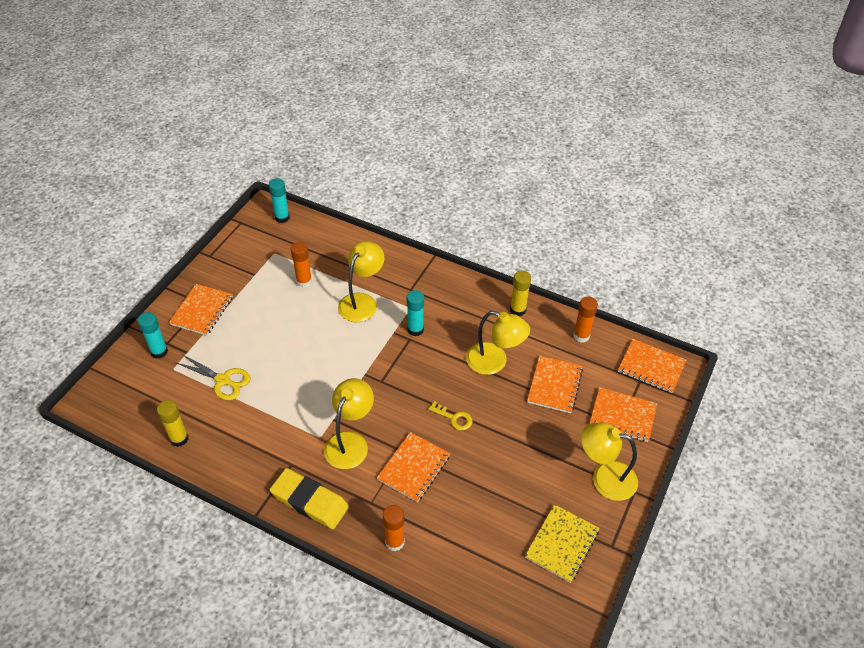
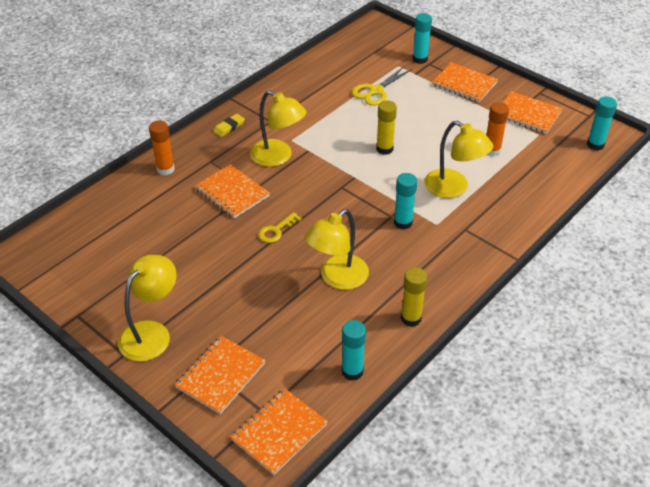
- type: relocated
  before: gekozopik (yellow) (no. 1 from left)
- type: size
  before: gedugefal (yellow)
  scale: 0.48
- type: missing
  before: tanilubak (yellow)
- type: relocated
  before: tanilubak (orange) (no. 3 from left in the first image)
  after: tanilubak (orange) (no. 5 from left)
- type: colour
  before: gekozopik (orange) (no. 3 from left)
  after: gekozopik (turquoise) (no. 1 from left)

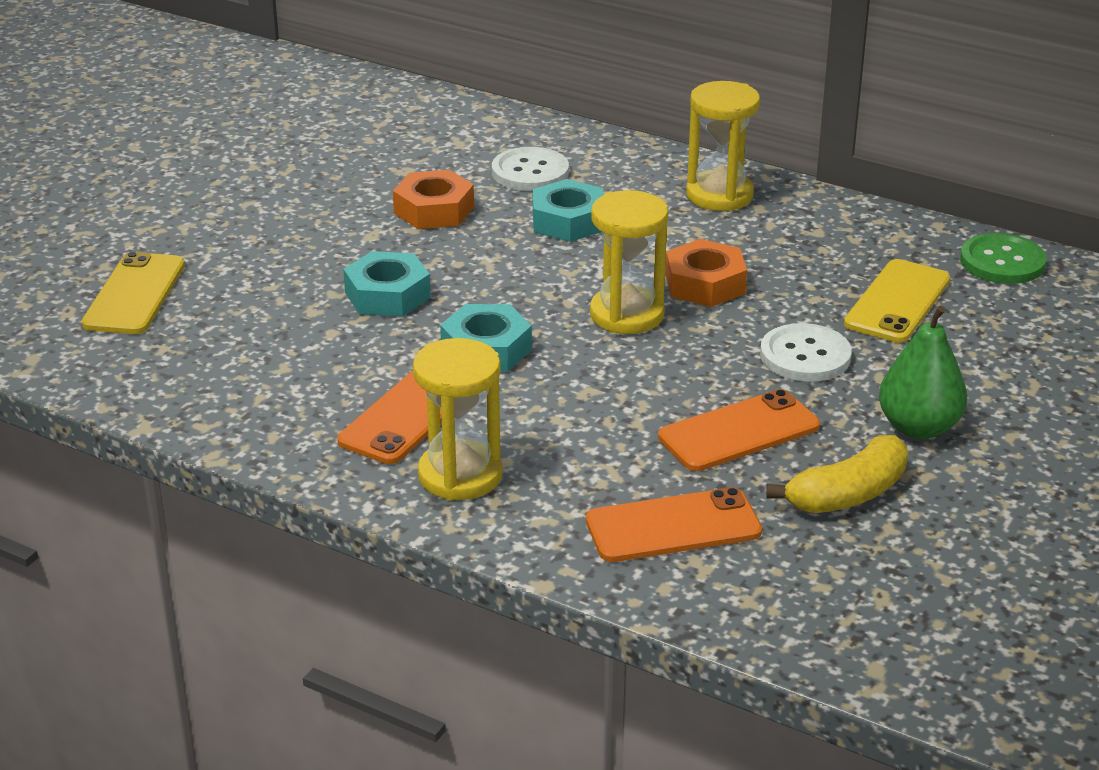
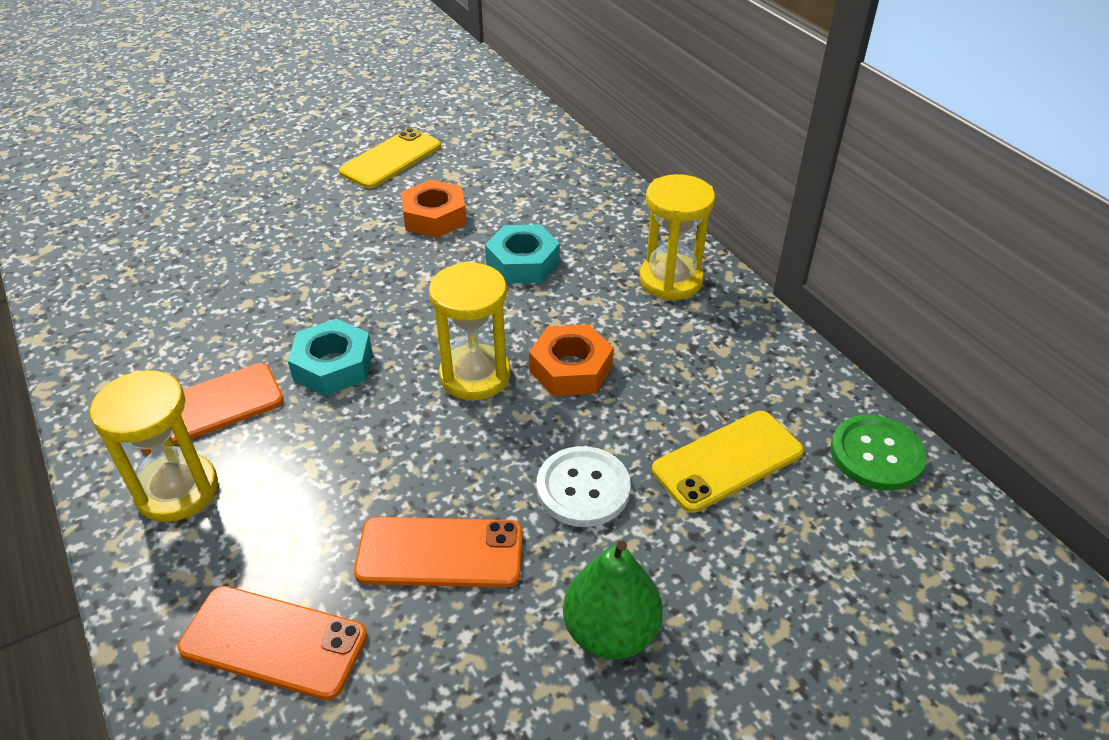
- type: relocated
  before: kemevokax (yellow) (no. 1 from left)
- type: missing
  before: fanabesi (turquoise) (no. 1 from left)
- type: missing
  before: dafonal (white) (no. 1 from left)
- type: missing
  before: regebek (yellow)

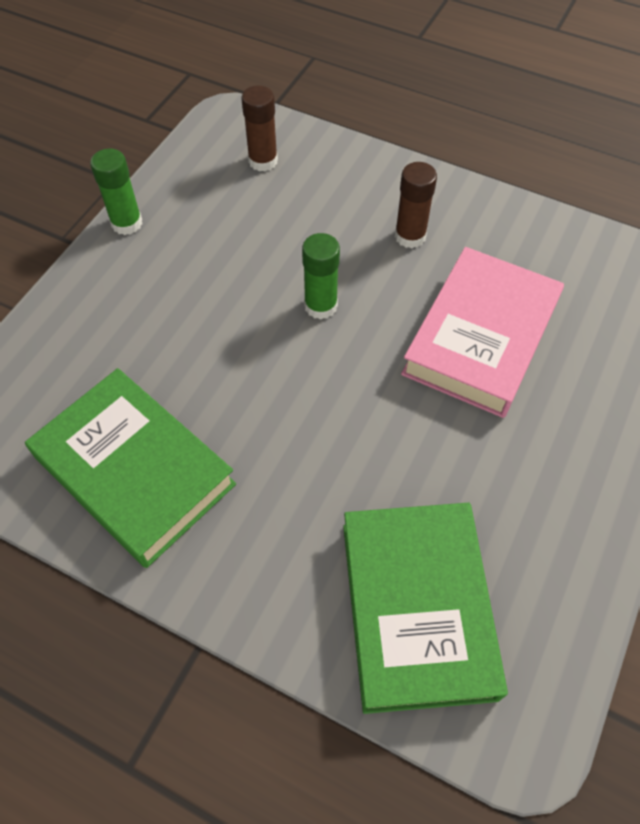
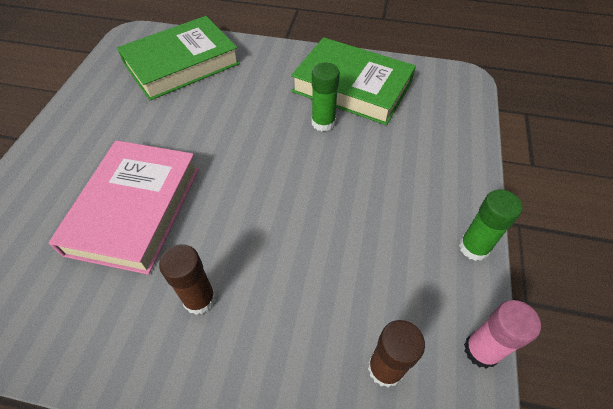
- type: relocated
  before: gekozopik (green) (no. 2 from left in the first image)
  after: gekozopik (green) (no. 1 from left)
- type: spun
  before: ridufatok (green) (no. 2 from left in the first image)
  turn: 75
- type: appeared
  after: gekozopik (pink)

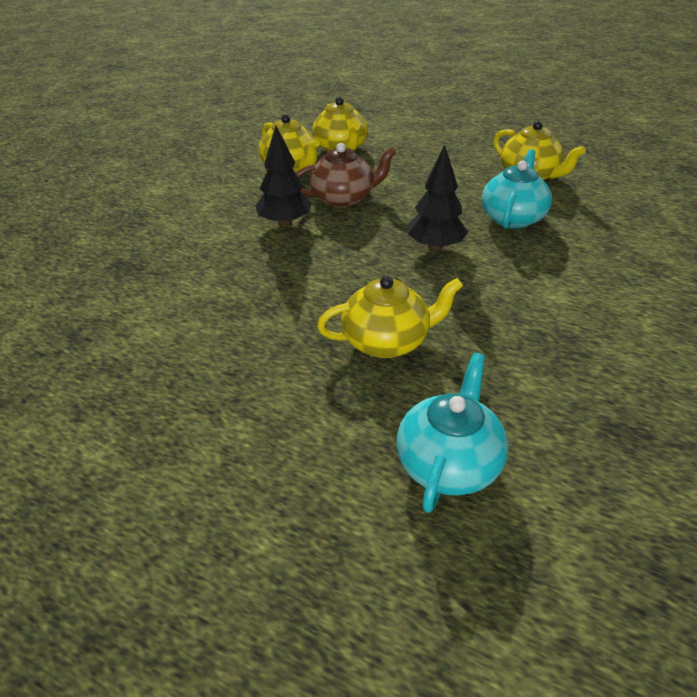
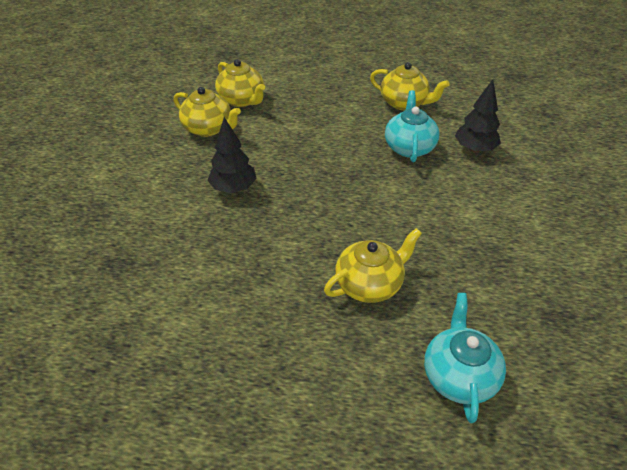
- type: missing
  before: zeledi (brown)
- type: relocated
  before: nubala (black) (no. 2 from left)

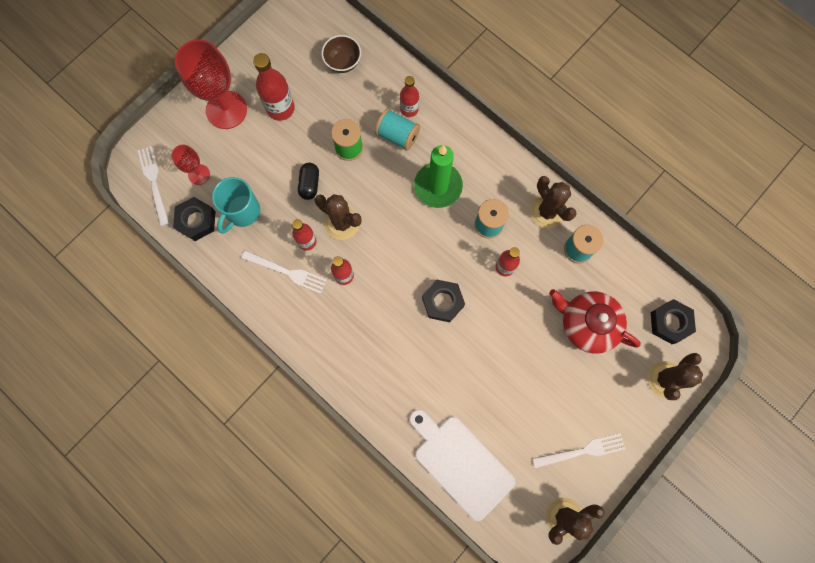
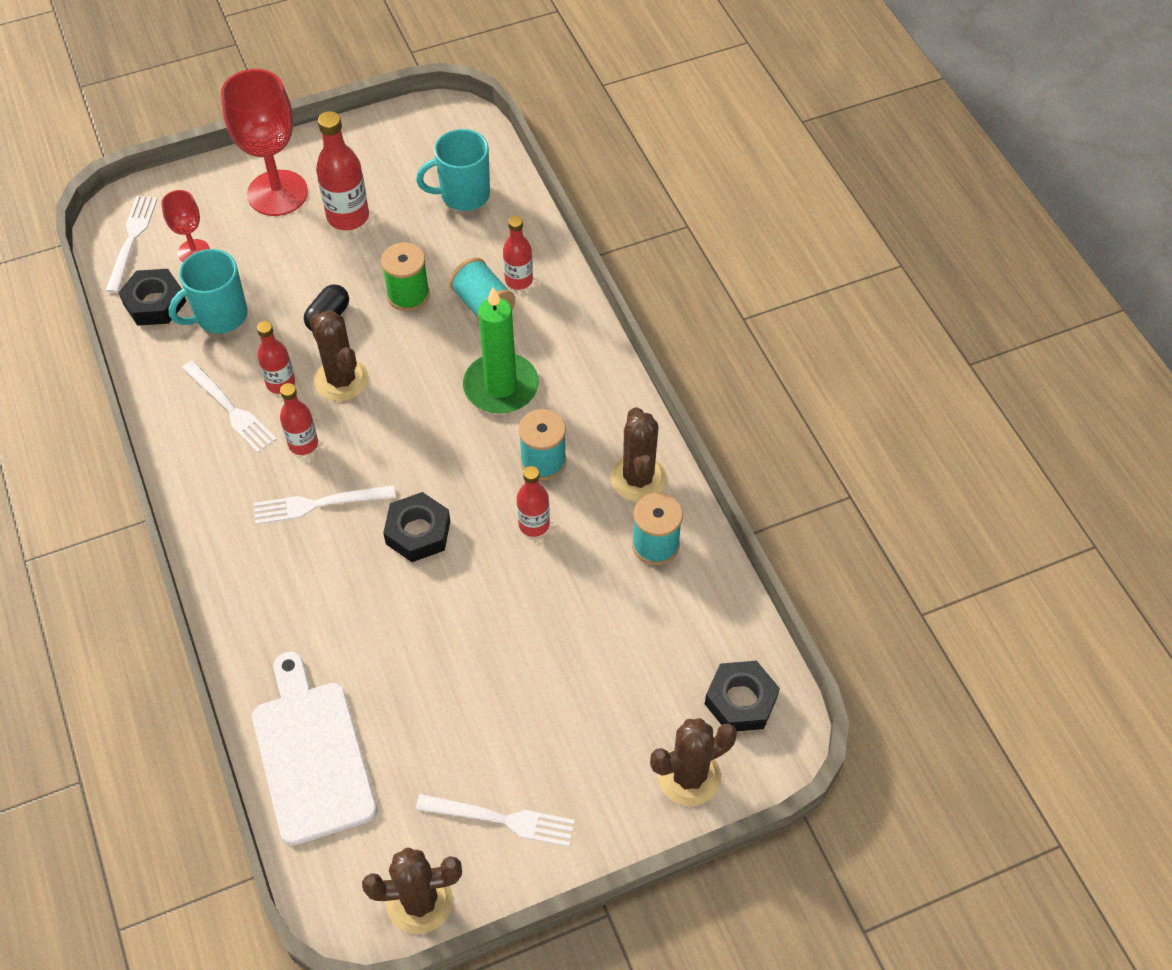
- type: exchanged
  before: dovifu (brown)
  after: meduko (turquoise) (no. 2 from left)
- type: missing
  before: zeledi (red)
- type: appeared
  after: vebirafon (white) (no. 3 from left)

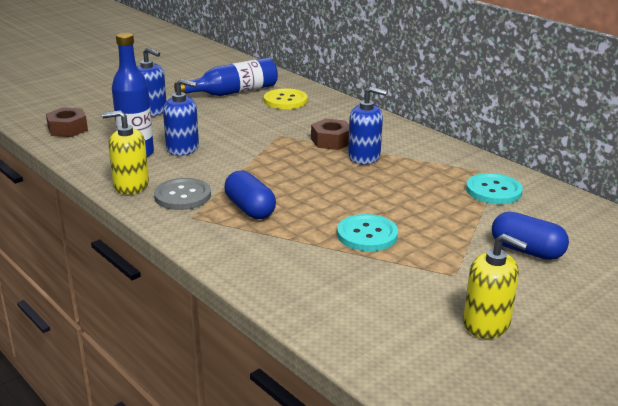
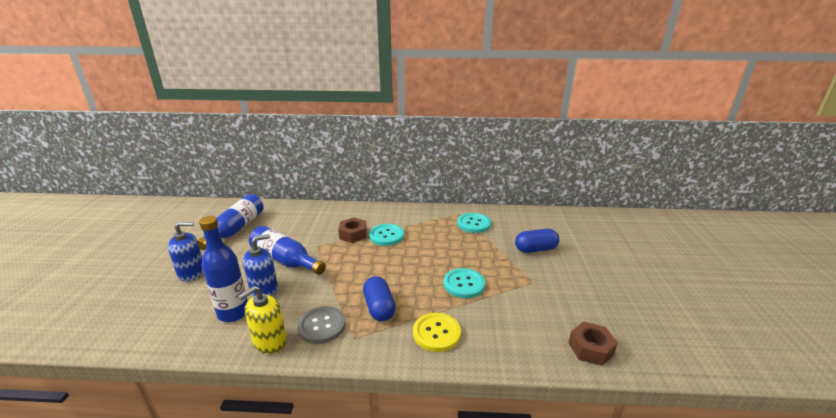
- type: relocated
  before: fanabesi (brown) (no. 1 from left in the first image)
  after: fanabesi (brown) (no. 2 from left)
- type: spun
  before: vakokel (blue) (no. 1 from left)
  turn: 60
- type: relocated
  before: dafonal (yellow)
- type: exchanged
  before: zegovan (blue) (no. 3 from left)
  after: dafonal (turquoise) (no. 1 from left)
- type: missing
  before: zegovan (yellow) (no. 2 from left)
- type: appeared
  after: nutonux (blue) (no. 3 from left)

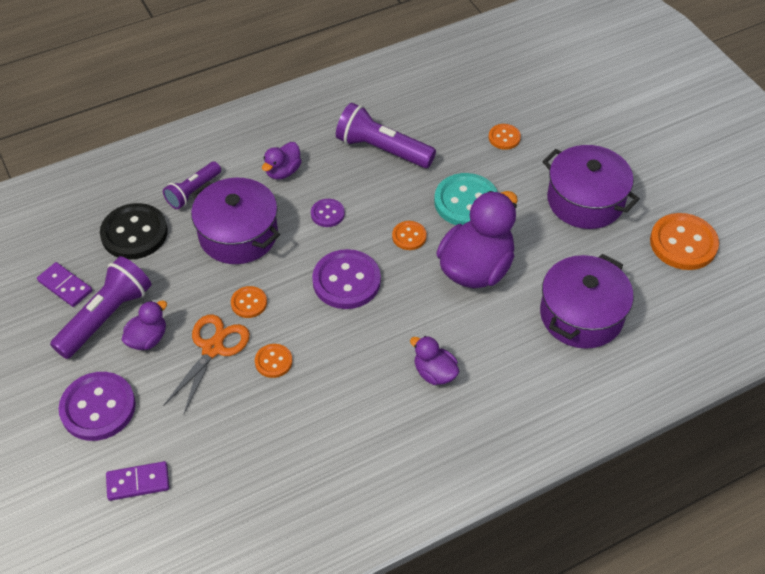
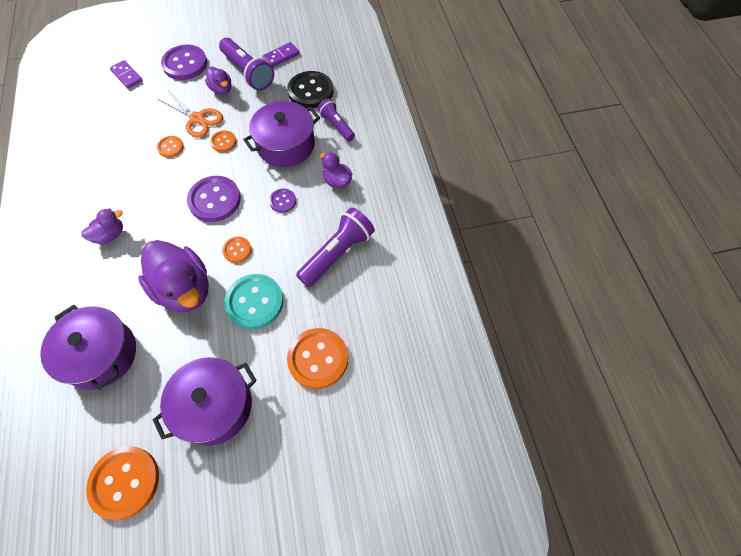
- type: spun
  before: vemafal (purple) (no. 2 from left in the first image)
  turn: -45
- type: size
  before: dafonal (orange) (no. 4 from left in the first image)
  scale: 1.92

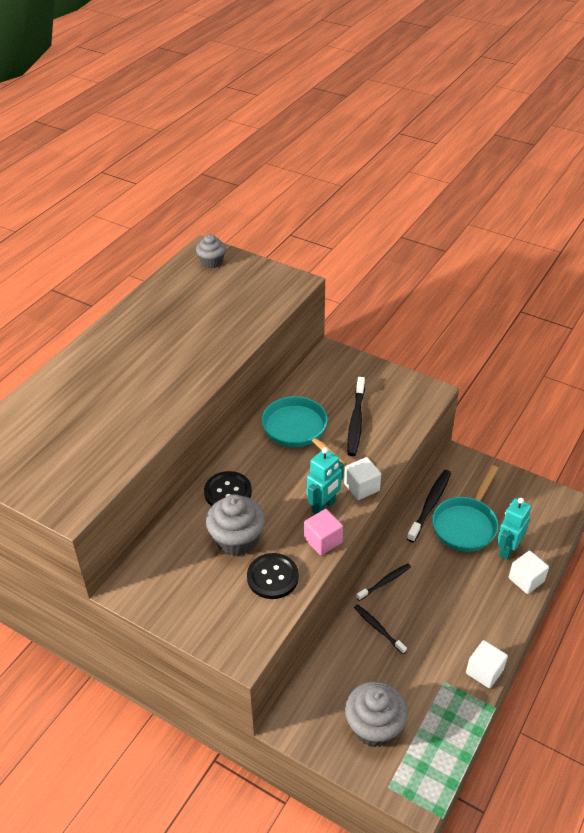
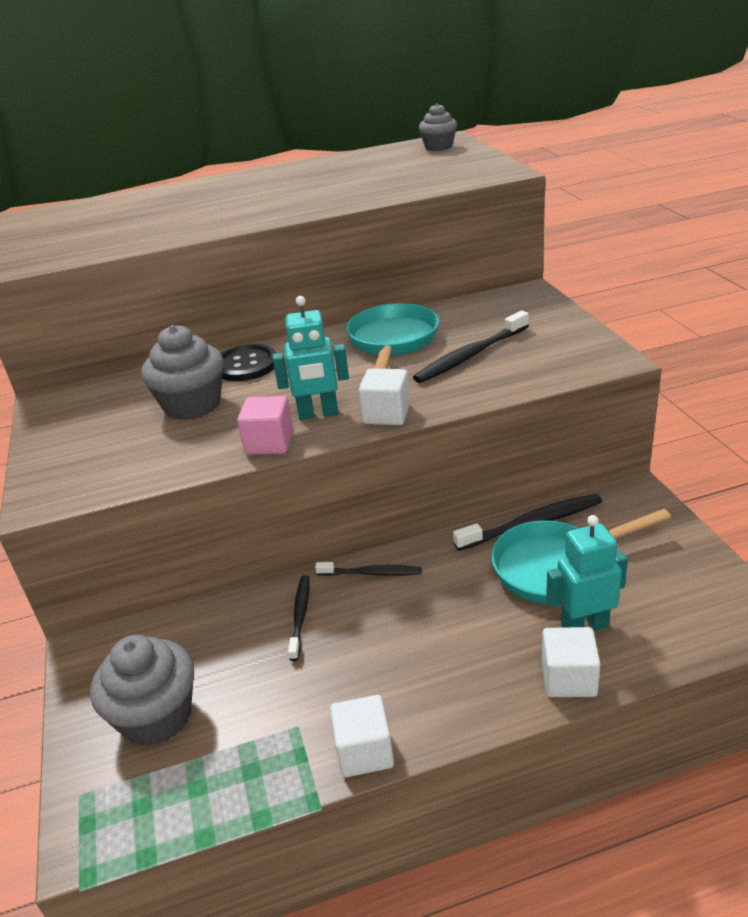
- type: missing
  before: dafonal (black) (no. 2 from left)

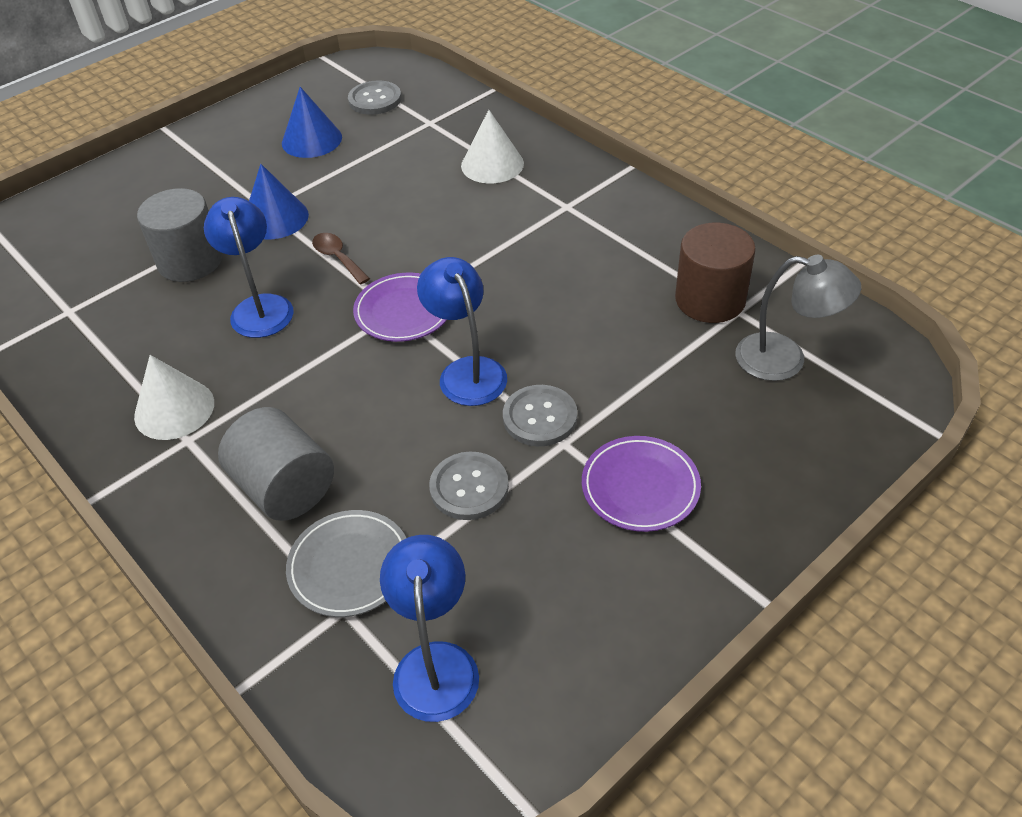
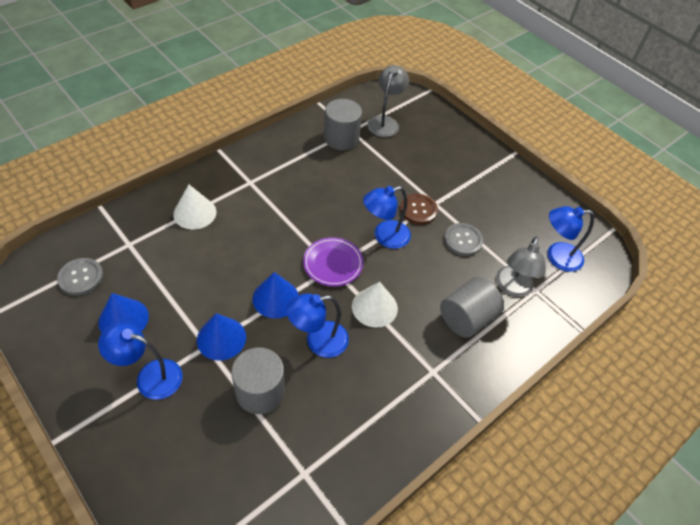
- type: relocated
  before: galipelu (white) (no. 1 from left in the first image)
  after: galipelu (white) (no. 2 from left)
- type: exchanged
  before: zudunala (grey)
  after: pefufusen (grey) (no. 2 from left)
- type: exchanged
  before: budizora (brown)
  after: galipelu (blue) (no. 3 from left)
- type: colour
  before: dafonal (grey) (no. 3 from left)
  after: dafonal (brown)
- type: missing
  before: zudunala (purple) (no. 2 from left)
- type: colour
  before: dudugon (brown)
  after: dudugon (grey) (no. 2 from left)
- type: appeared
  after: pefufusen (blue) (no. 1 from left)

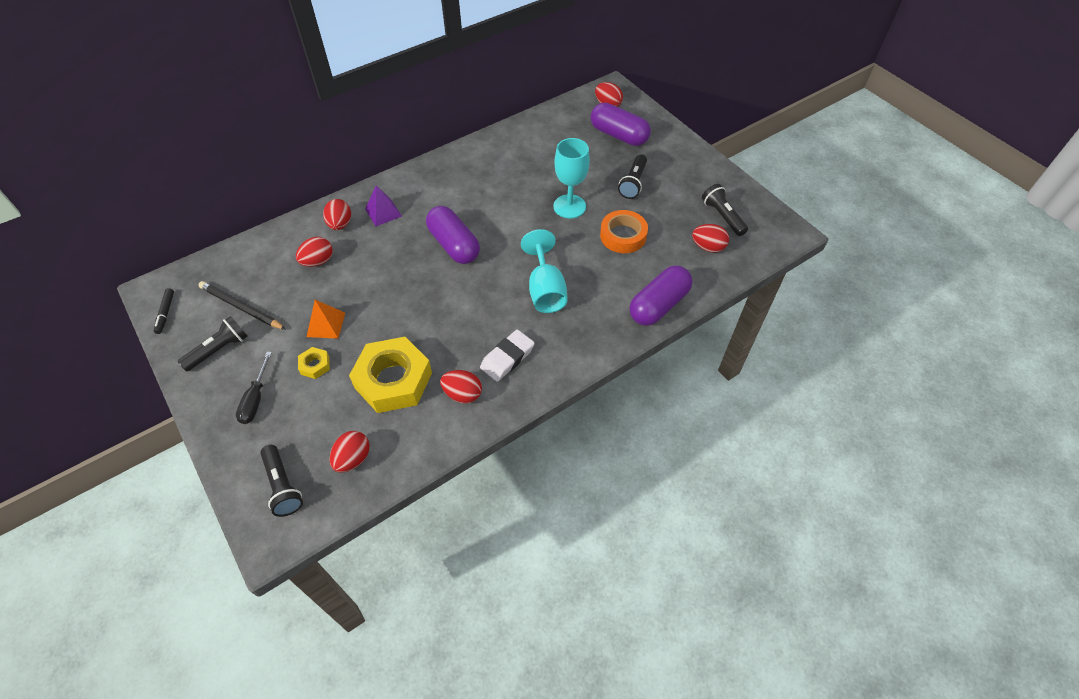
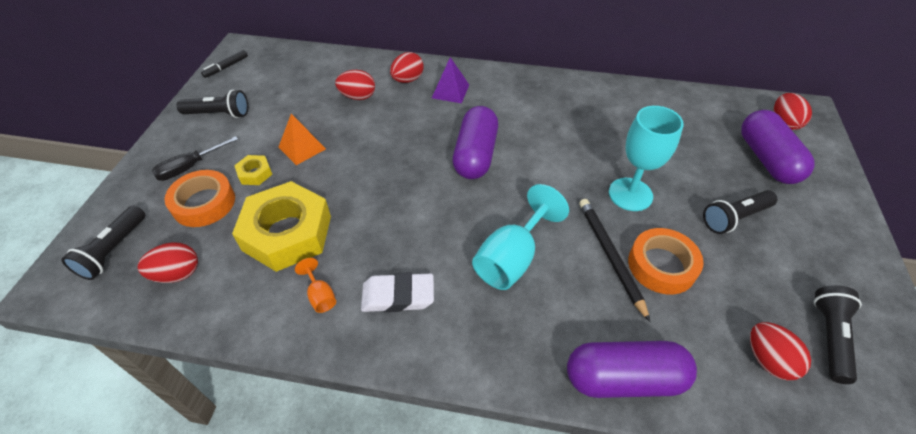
- type: relocated
  before: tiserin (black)
- type: exchanged
  before: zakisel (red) (no. 4 from left)
  after: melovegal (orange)
- type: appeared
  after: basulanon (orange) (no. 1 from left)

